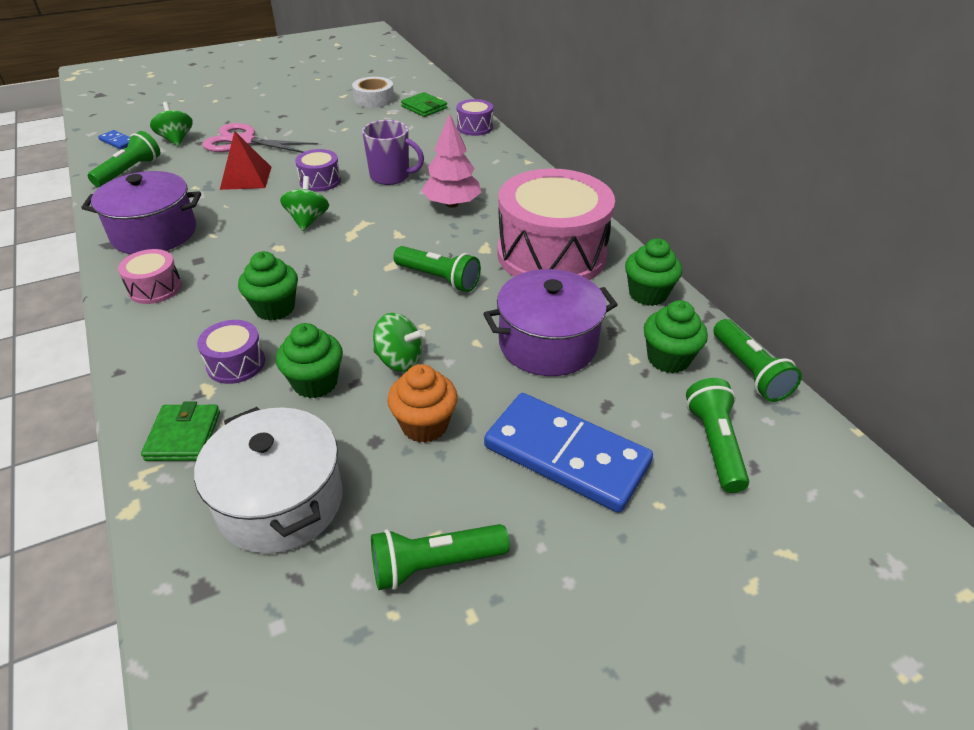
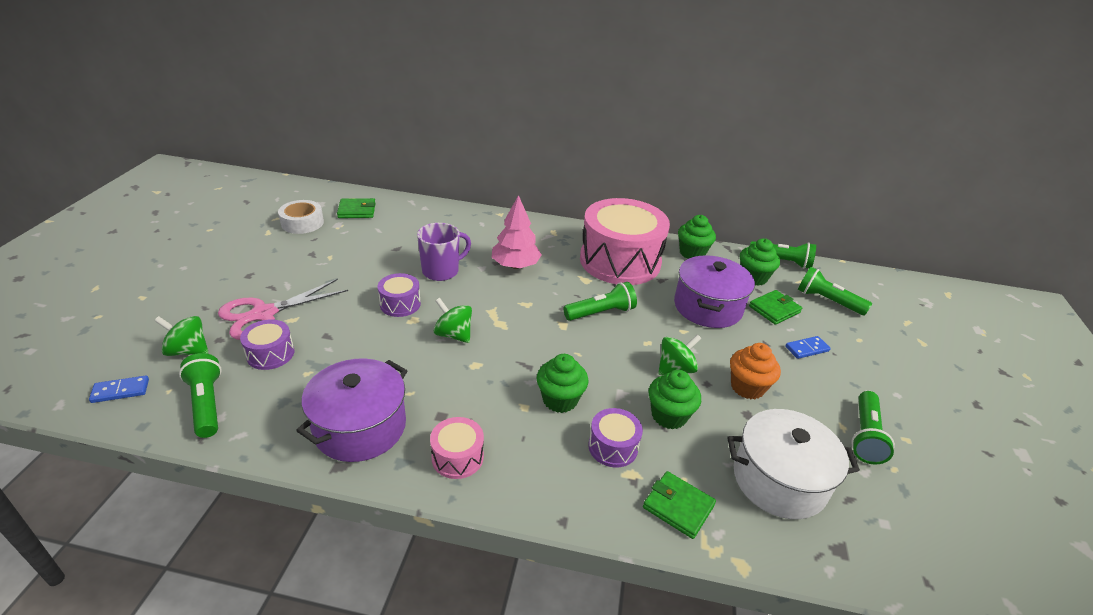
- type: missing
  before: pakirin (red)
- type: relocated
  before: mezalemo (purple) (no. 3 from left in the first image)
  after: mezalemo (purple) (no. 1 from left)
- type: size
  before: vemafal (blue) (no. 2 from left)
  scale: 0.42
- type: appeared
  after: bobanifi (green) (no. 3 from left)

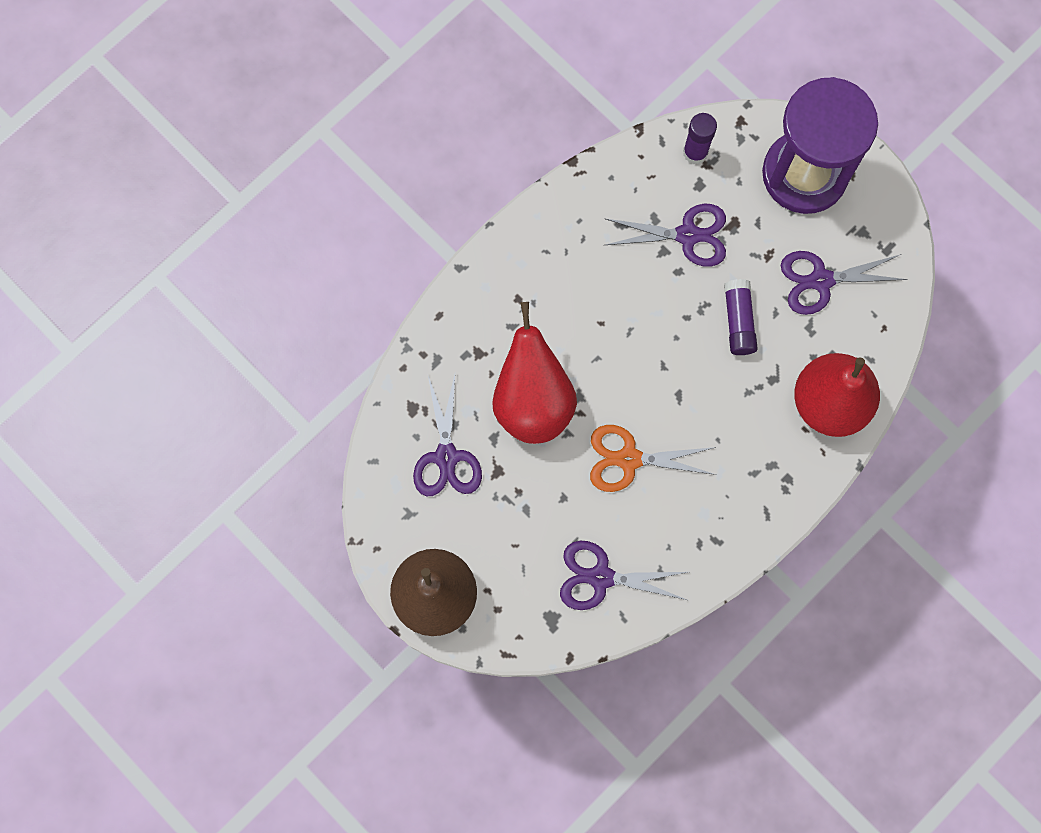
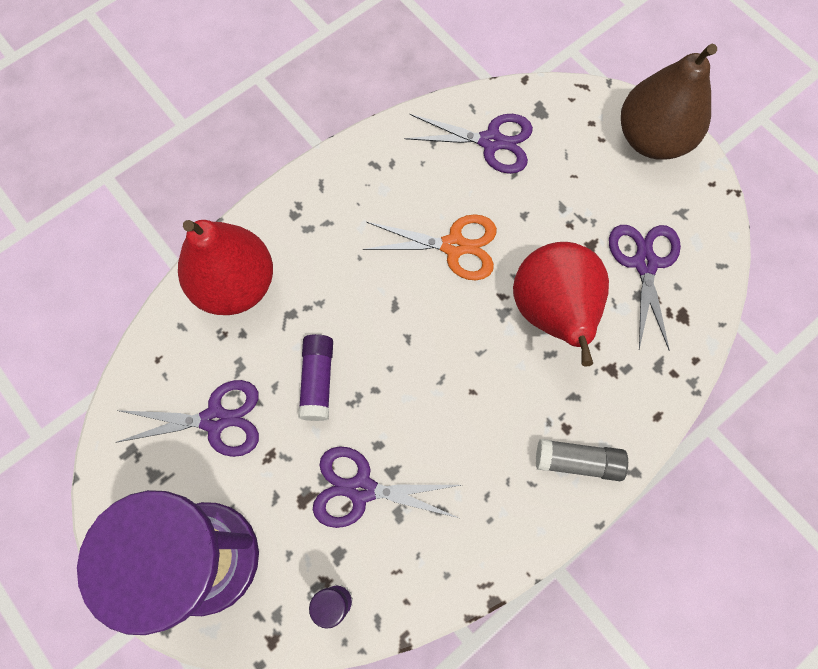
- type: appeared
  after: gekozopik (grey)

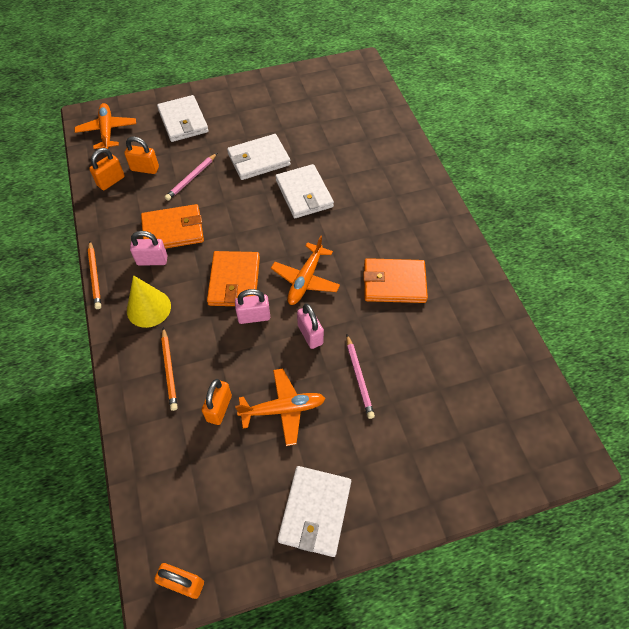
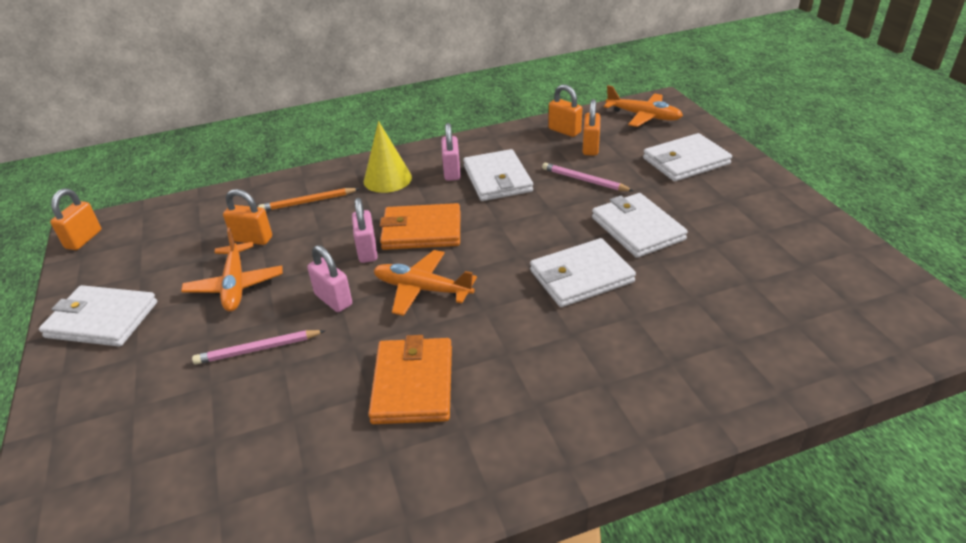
- type: spun
  before: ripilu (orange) (no. 1 from left in the first image)
  turn: 45
- type: missing
  before: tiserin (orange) (no. 1 from left)
- type: colour
  before: bobanifi (orange) (no. 1 from left)
  after: bobanifi (white) (no. 2 from left)
- type: spun
  before: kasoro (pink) (no. 3 from left in the first image)
  turn: 75

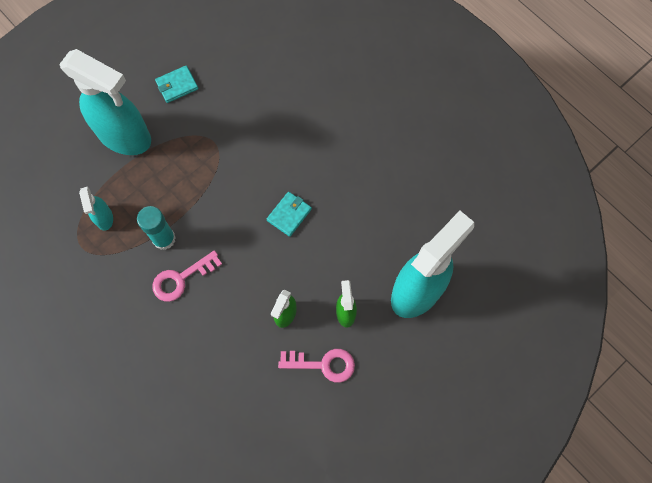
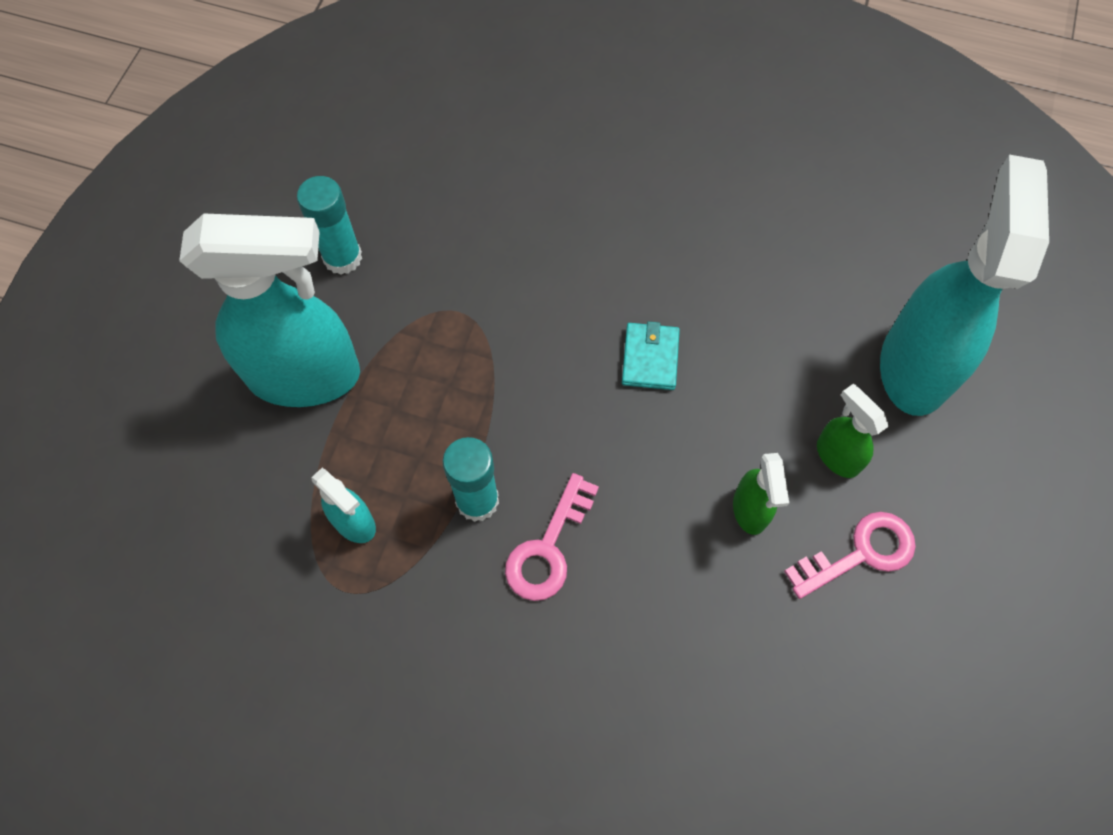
- type: exchanged
  before: bobanifi (turquoise) (no. 1 from left)
  after: gekozopik (turquoise) (no. 1 from left)

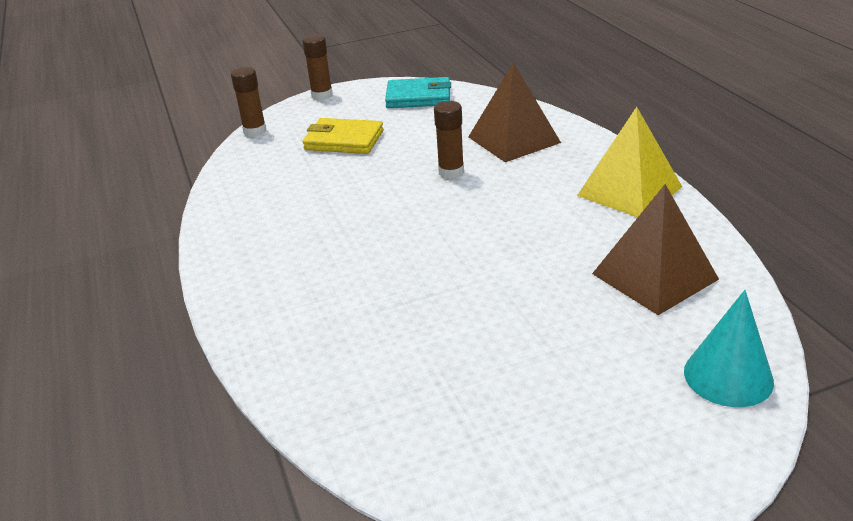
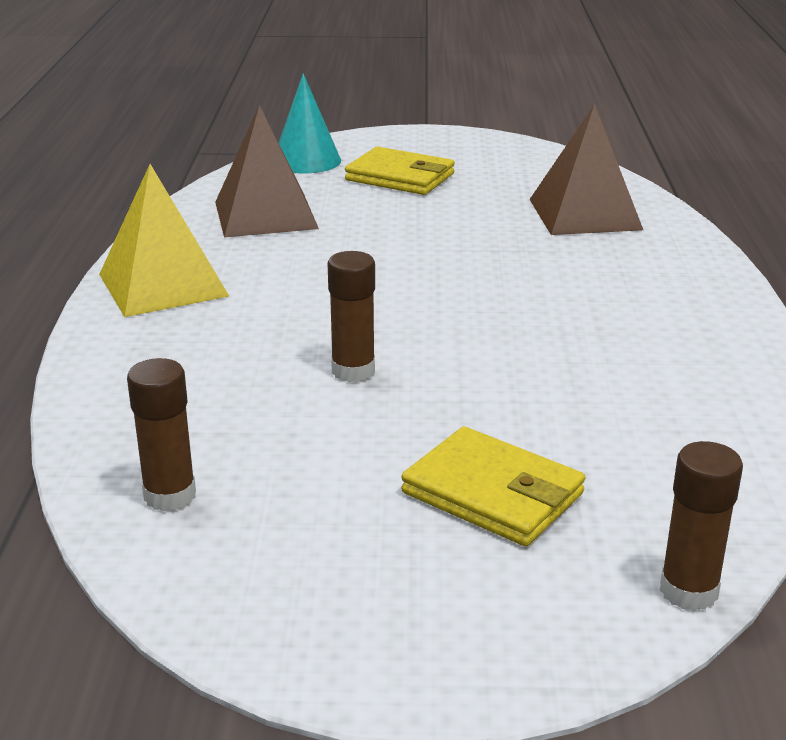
- type: relocated
  before: gekozopik (brown) (no. 2 from left in the first image)
  after: gekozopik (brown) (no. 1 from left)
- type: missing
  before: bobanifi (turquoise)
- type: relocated
  before: pakirin (brown) (no. 1 from left in the first image)
  after: pakirin (brown) (no. 2 from left)
- type: appeared
  after: bobanifi (yellow) (no. 1 from left)

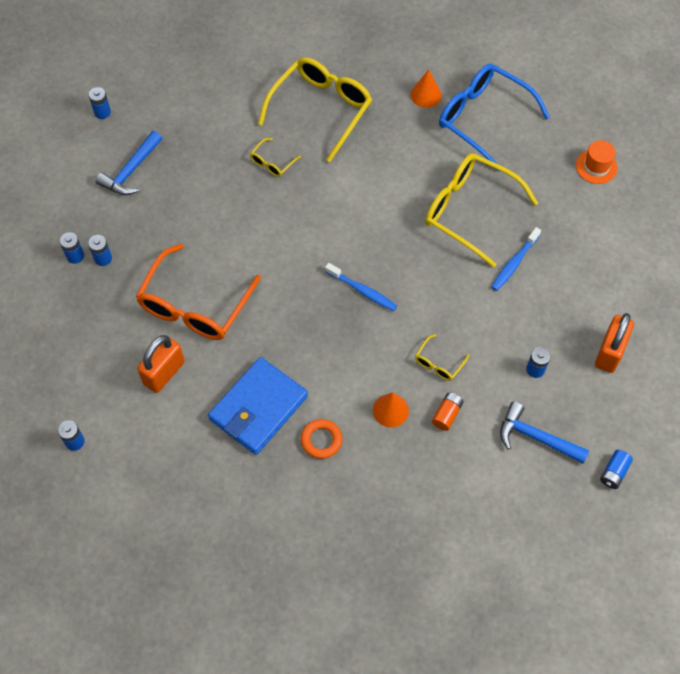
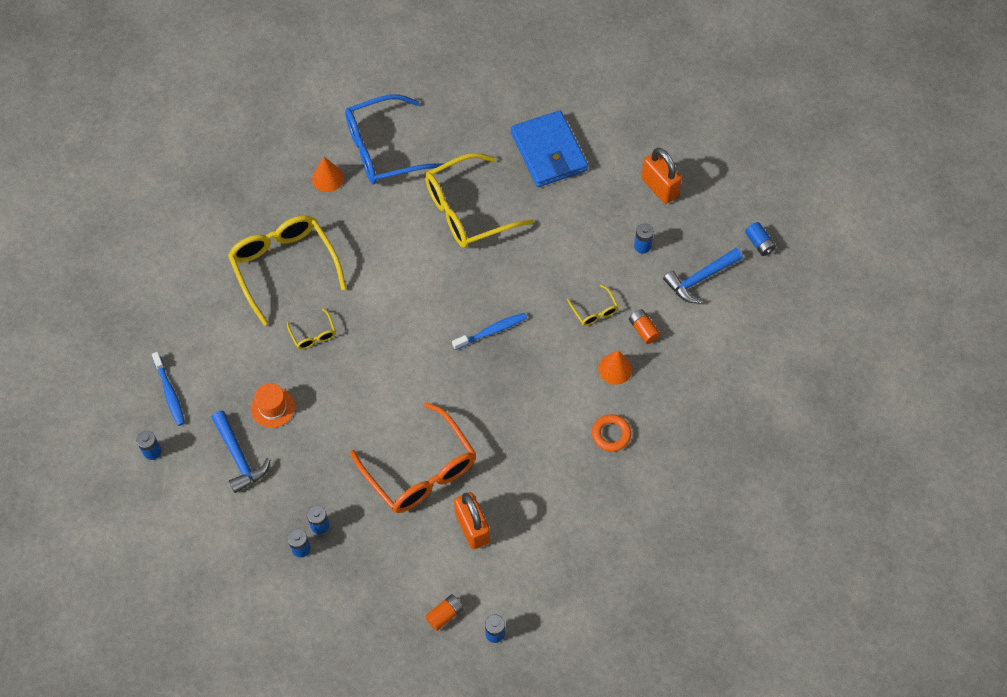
- type: relocated
  before: bobanifi (blue)
- type: relocated
  before: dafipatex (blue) (no. 2 from left in the first image)
  after: dafipatex (blue) (no. 1 from left)
- type: relocated
  before: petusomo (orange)
- type: appeared
  after: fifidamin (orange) (no. 1 from left)

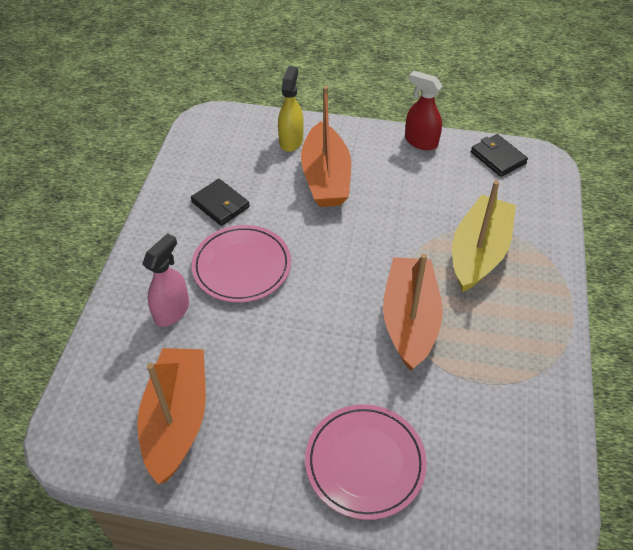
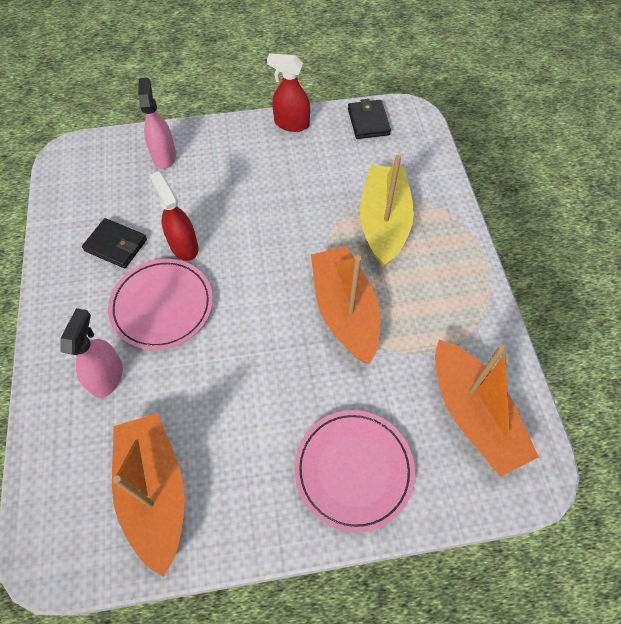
- type: colour
  before: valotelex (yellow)
  after: valotelex (pink) (no. 2 from left)
- type: relocated
  before: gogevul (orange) (no. 2 from left in the first image)
  after: gogevul (orange) (no. 3 from left)
- type: spun
  before: bobanifi (black) (no. 2 from left)
  turn: 45
- type: appeared
  after: valotelex (red) (no. 1 from left)

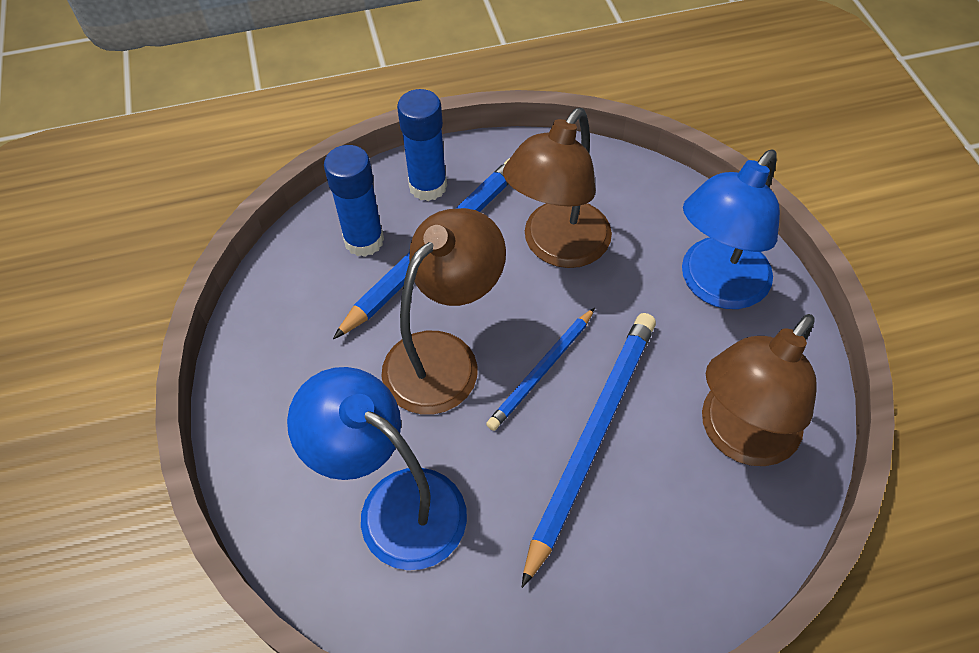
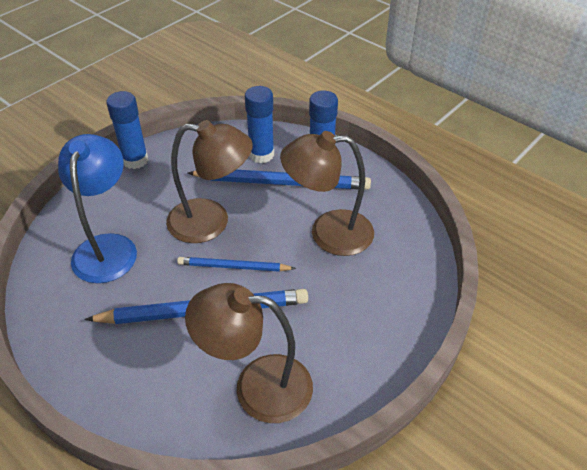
- type: missing
  before: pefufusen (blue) (no. 2 from left)
- type: appeared
  after: gekozopik (blue) (no. 1 from left)

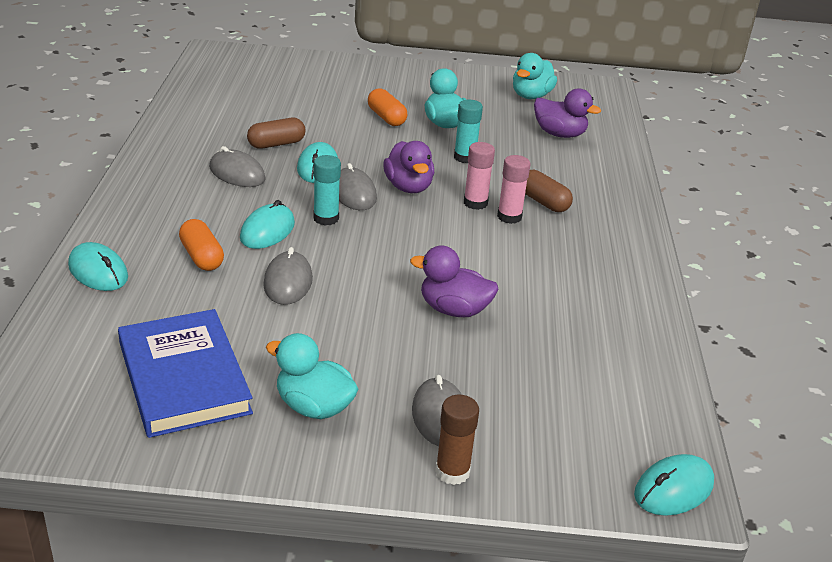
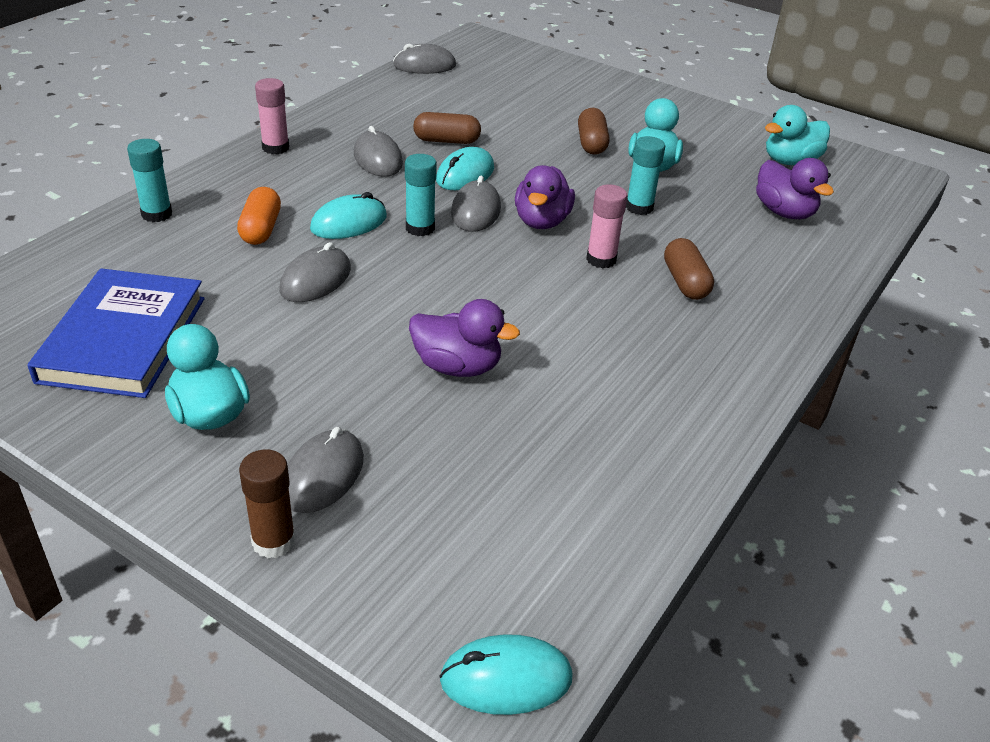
- type: exchanged
  before: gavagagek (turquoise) (no. 1 from left)
  after: gekozopik (turquoise) (no. 1 from left)
- type: colour
  before: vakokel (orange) (no. 2 from left)
  after: vakokel (brown) (no. 2 from left)
- type: spun
  before: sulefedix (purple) (no. 2 from left in the first image)
  turn: 150
- type: relocated
  before: gekozopik (pink) (no. 2 from left in the first image)
  after: gekozopik (pink) (no. 1 from left)
- type: appeared
  after: gavagagek (grey) (no. 4 from left)

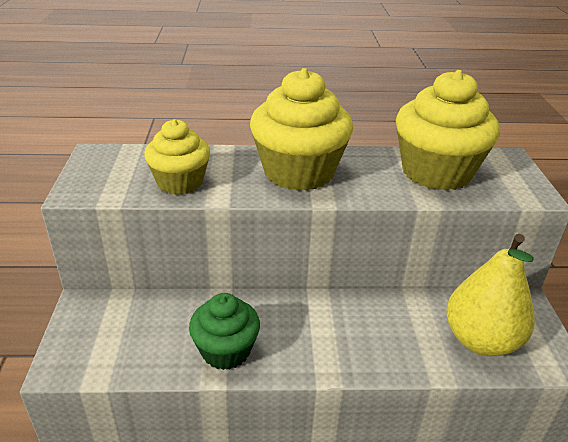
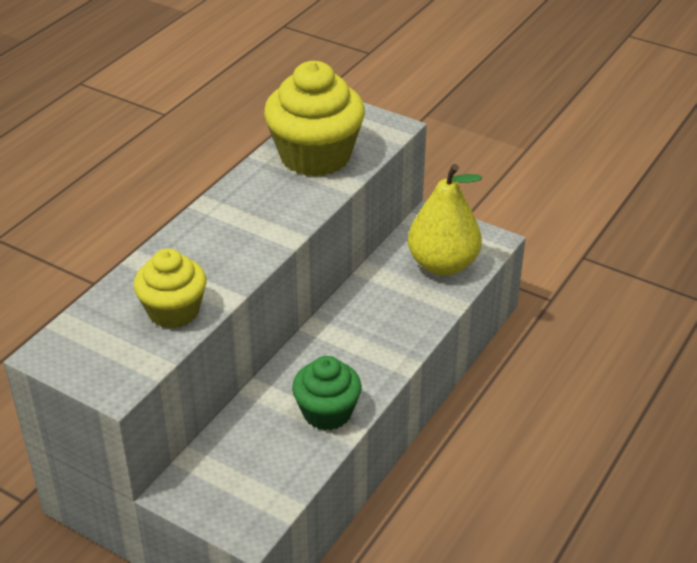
- type: missing
  before: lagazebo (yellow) (no. 2 from left)

